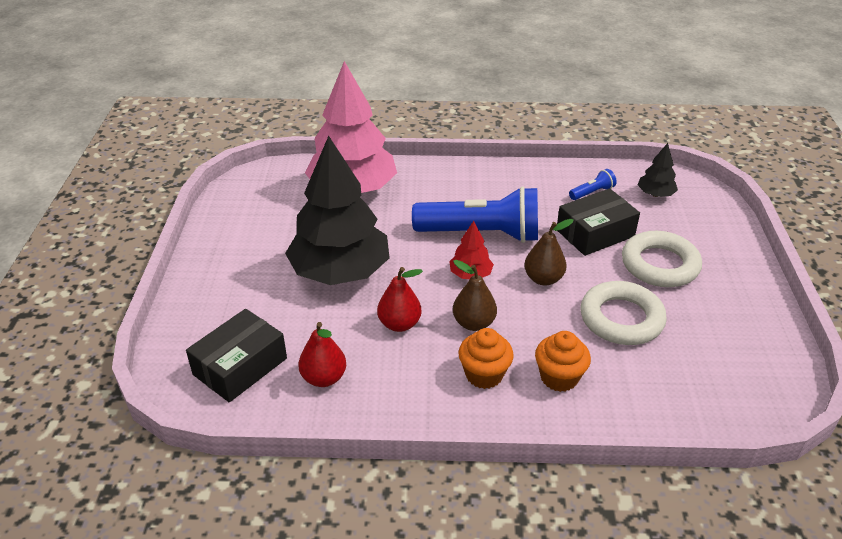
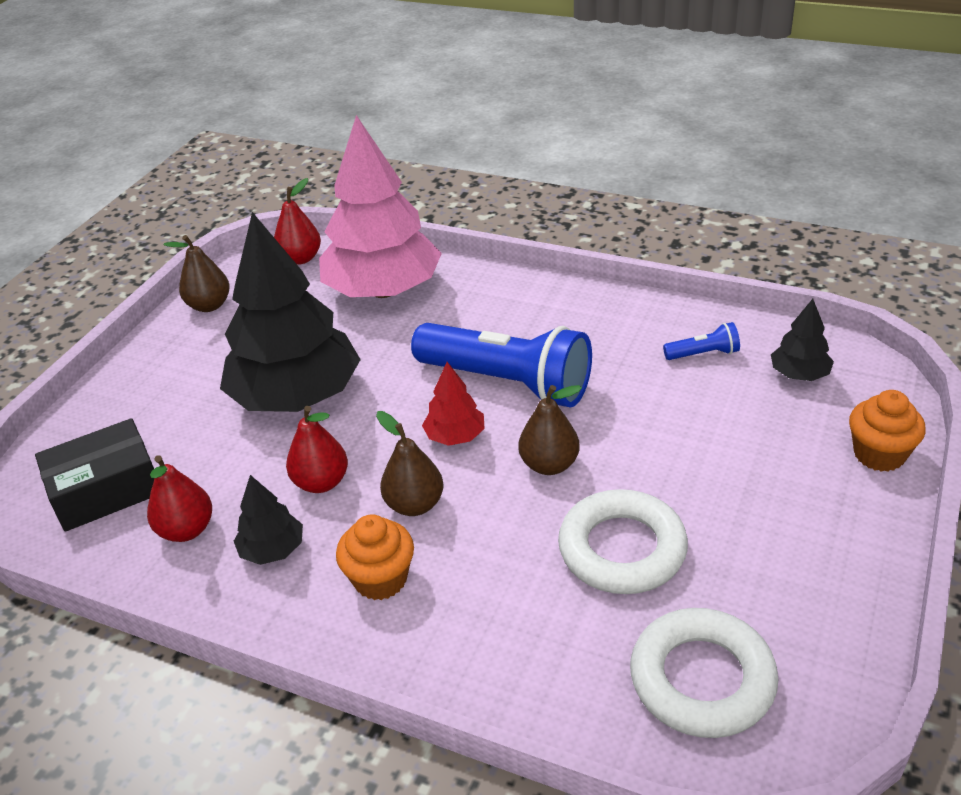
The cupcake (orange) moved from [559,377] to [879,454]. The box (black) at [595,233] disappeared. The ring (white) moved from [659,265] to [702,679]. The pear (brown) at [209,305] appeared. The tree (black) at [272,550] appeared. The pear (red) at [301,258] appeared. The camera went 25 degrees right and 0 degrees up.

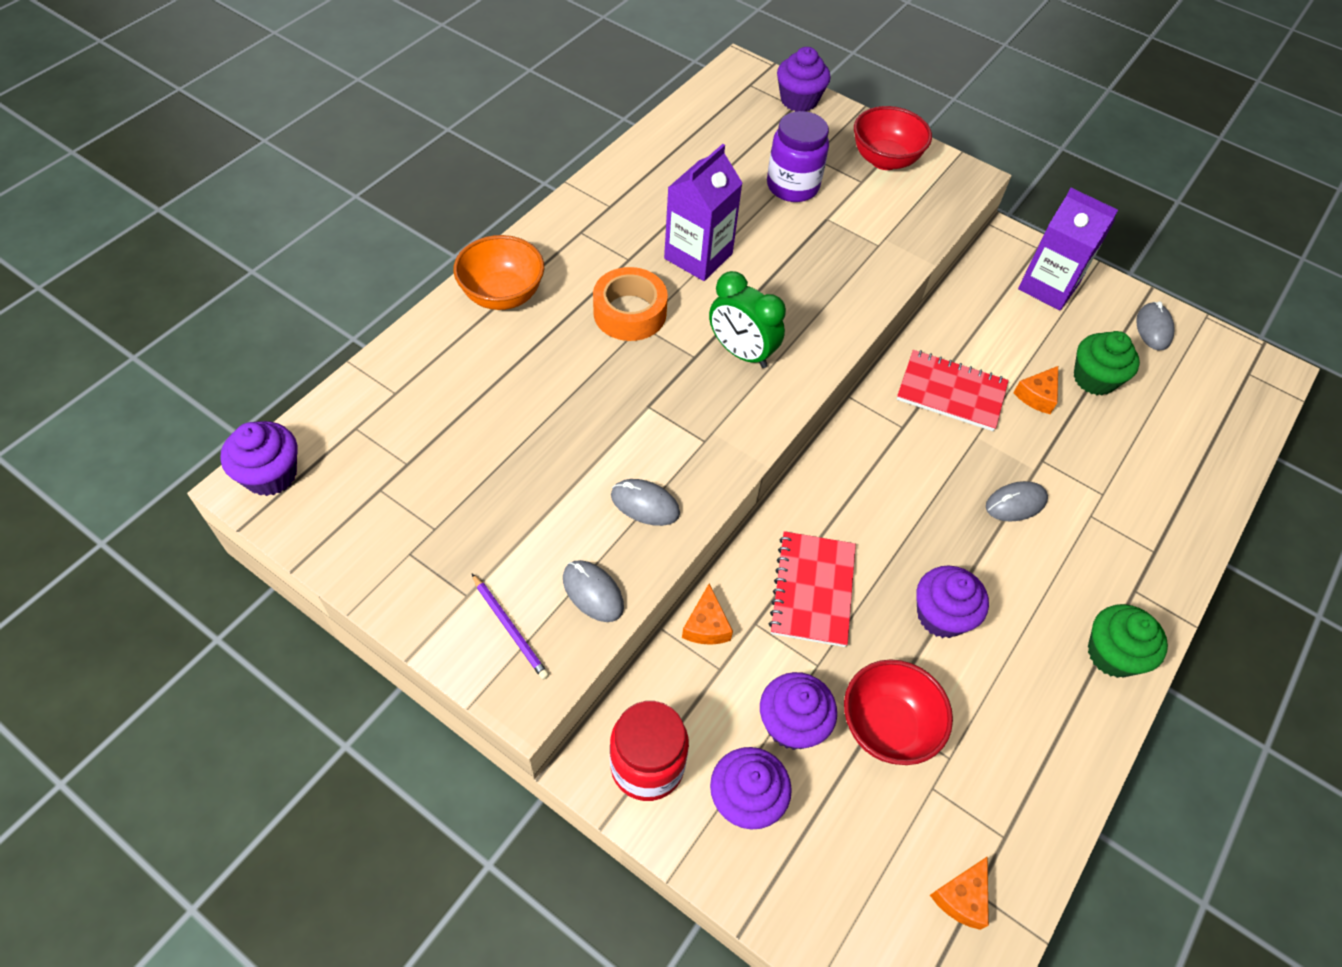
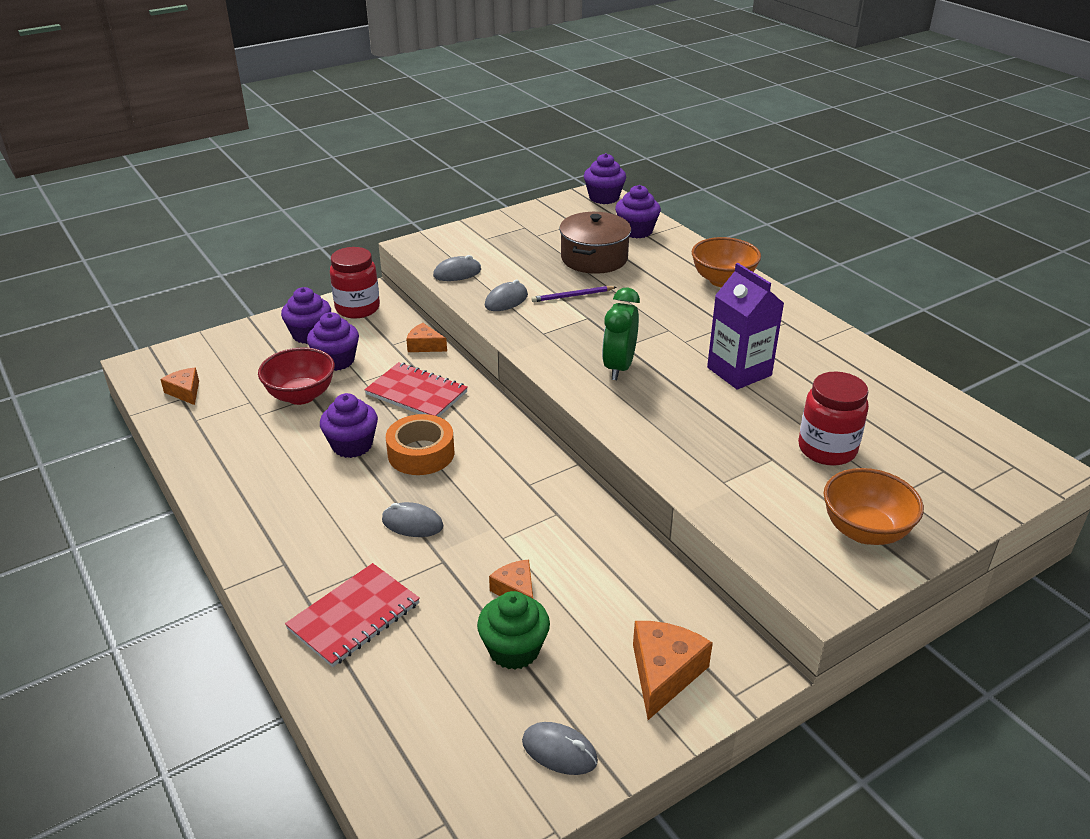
The pencil (purple) moved from [510,628] to [572,296]. The tape (orange) moved from [630,313] to [421,453]. The clock (green) at [741,352] turned 45 degrees counterclockwise. The jar (purple) at [792,186] became the jar (red) at [827,449]. The cupcake (purple) moved from [799,100] to [636,231]. The bowl (red) at [884,160] became the bowl (orange) at [864,531]. The notebook (red) moved from [951,392] to [354,616]. The mouse (grey) at [1015,503] turned 75 degrees counterclockwise. The carton (purple) at [1048,287] was replaced by the cheese (orange) at [664,673]. The cupcake (green) at [1112,654] disappeared. The pot (brown) at [594,258] appeared. The camera went 115 degrees right and 20 degrees down.

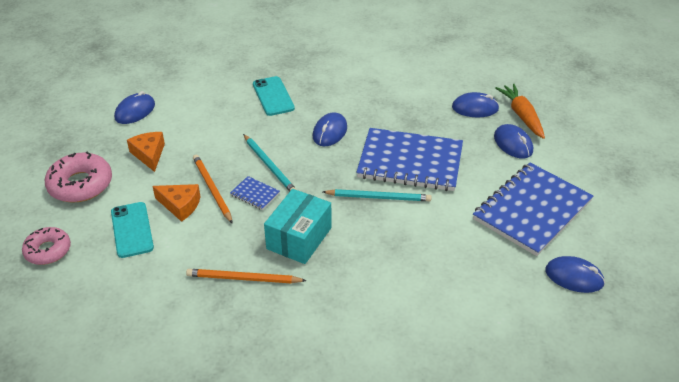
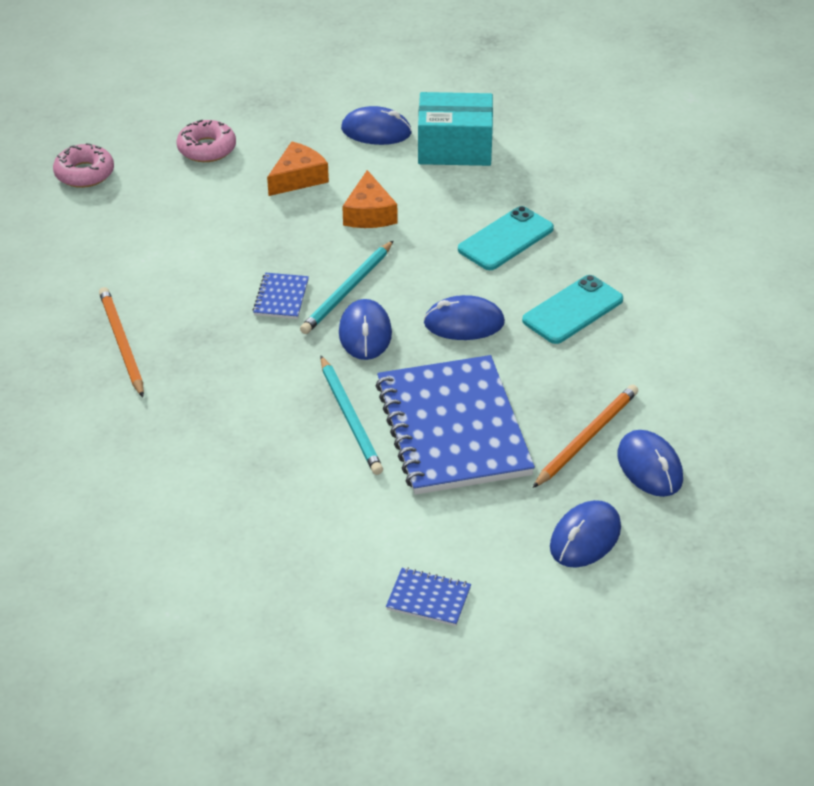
The donut (pink) at [80,184] changed to 0.66 times the size. The phone (turquoise) moved from [132,230] to [573,310]. The cheese (orange) moved from [180,205] to [369,213]. The pencil (orange) moved from [212,189] to [587,438]. The box (turquoise) moved from [299,238] to [455,148]. The notebook (blue) at [532,210] changed to 0.40 times the size. The carrot (orange) at [521,116] disappeared. The mouse (blue) moved from [574,277] to [365,333]. The camera went 65 degrees right and 0 degrees up.

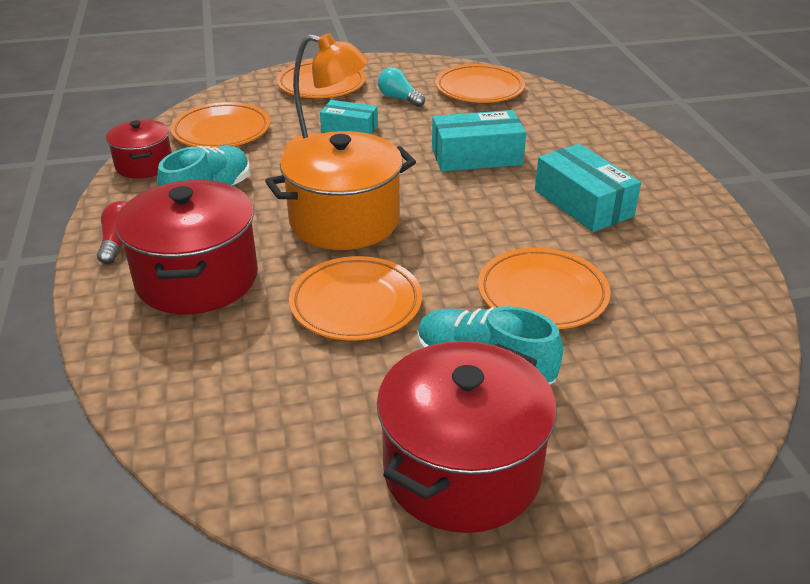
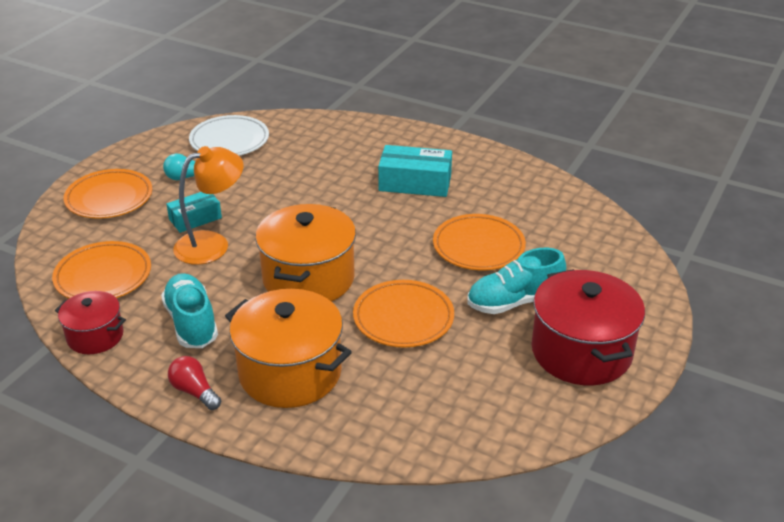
The pot (red) at [197,278] became the pot (orange) at [290,372]. The box (turquoise) at [476,156] disappeared. The plate (orange) at [479,89] became the plate (white) at [229,141]. The camera went 50 degrees left and 0 degrees up.

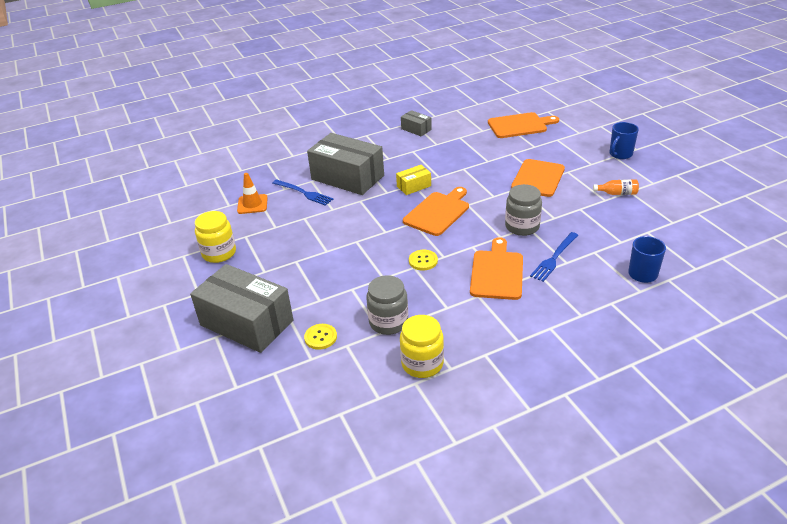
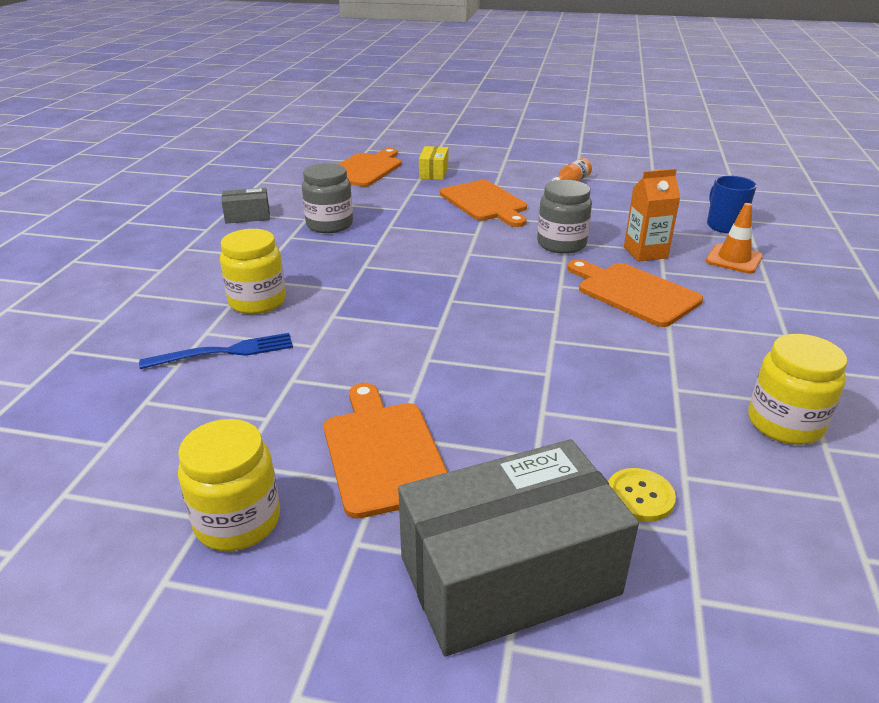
The traffic cone (orange) moved from [252,204] to [733,259]. The box (grey) at [347,177] was replaced by the jar (yellow) at [257,301]. The jar (grey) moved from [388,322] to [329,225]. The box (yellow) moved from [414,186] to [433,172]. The cutting board (orange) moved from [438,212] to [383,452]. The button (yellow) at [423,261] disappeared. The fork (blue) at [554,258] was replaced by the carton (orange) at [645,253]. The mug (blue) at [620,154] disappeared. The camera went 55 degrees left and 5 degrees down.

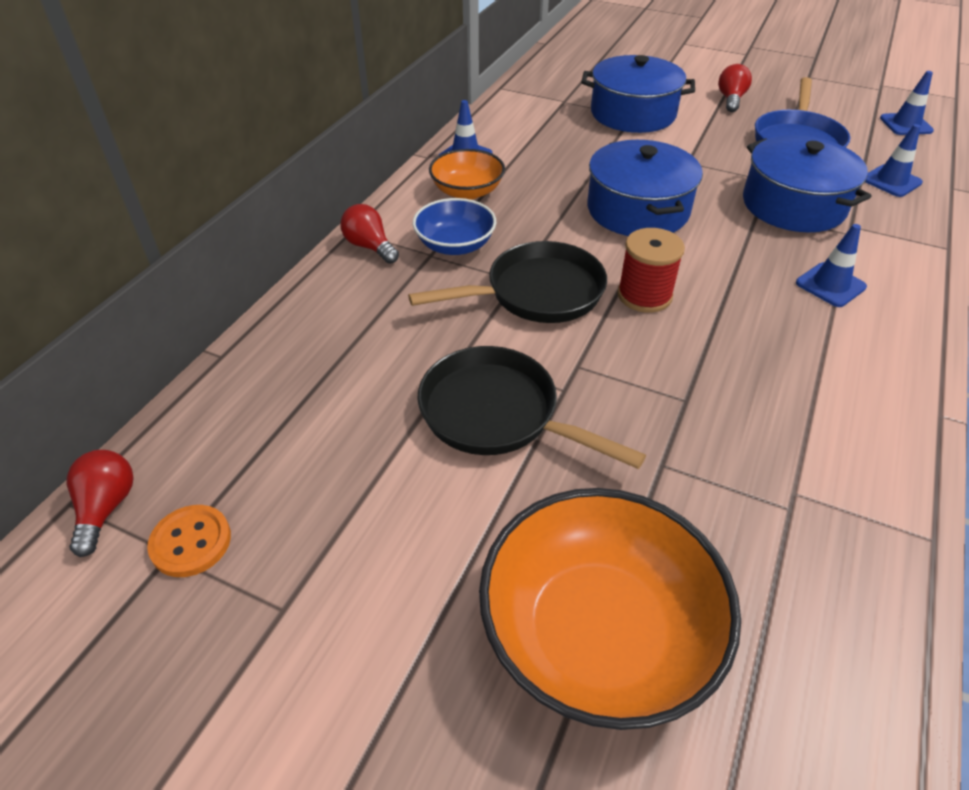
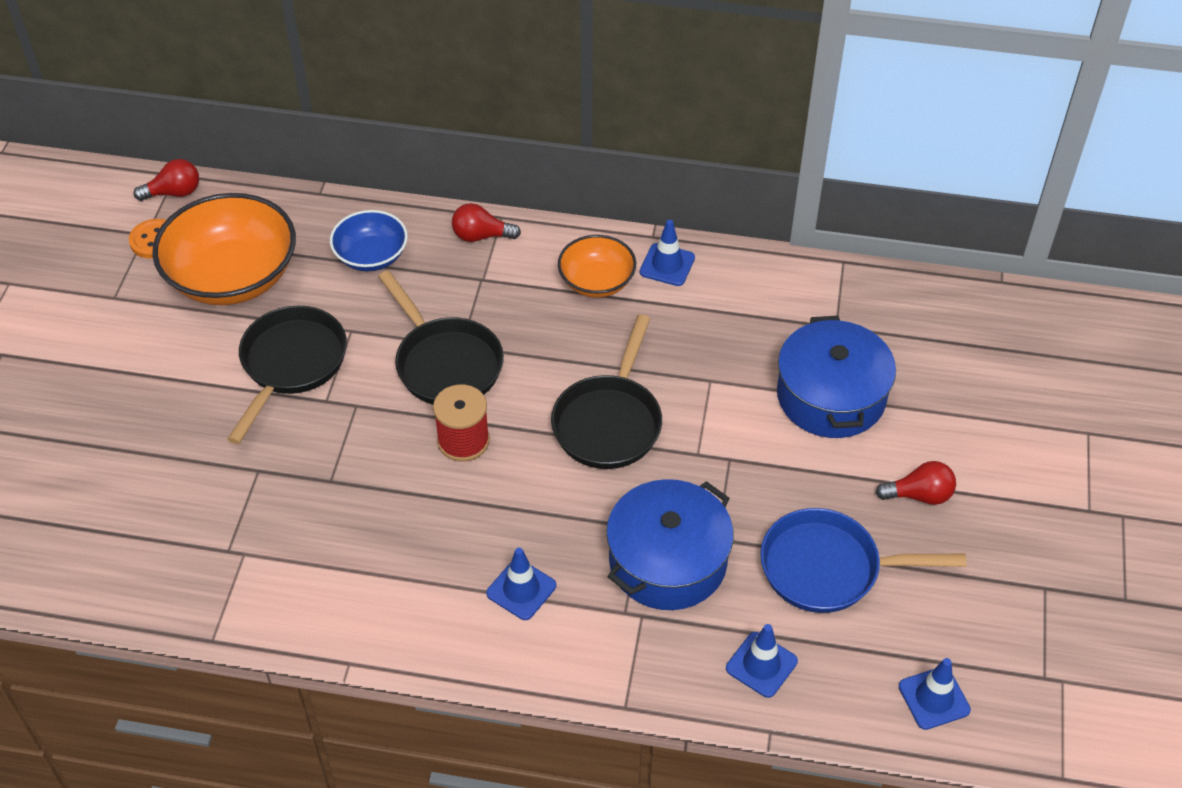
The light bulb (red) at [370,247] turned 120 degrees counterclockwise. The bowl (blue) moved from [455,245] to [371,256]. The bowl (orange) moved from [598,633] to [232,276]. The pot (blue) at [638,210] was replaced by the pan (black) at [609,422]. The camera went 75 degrees right and 5 degrees up.

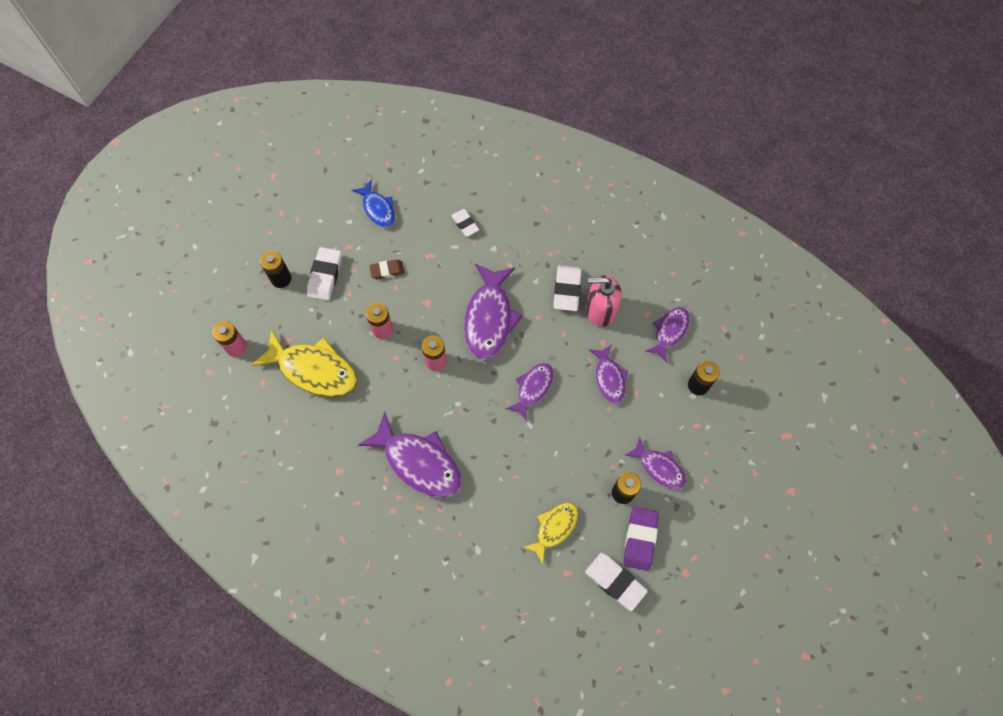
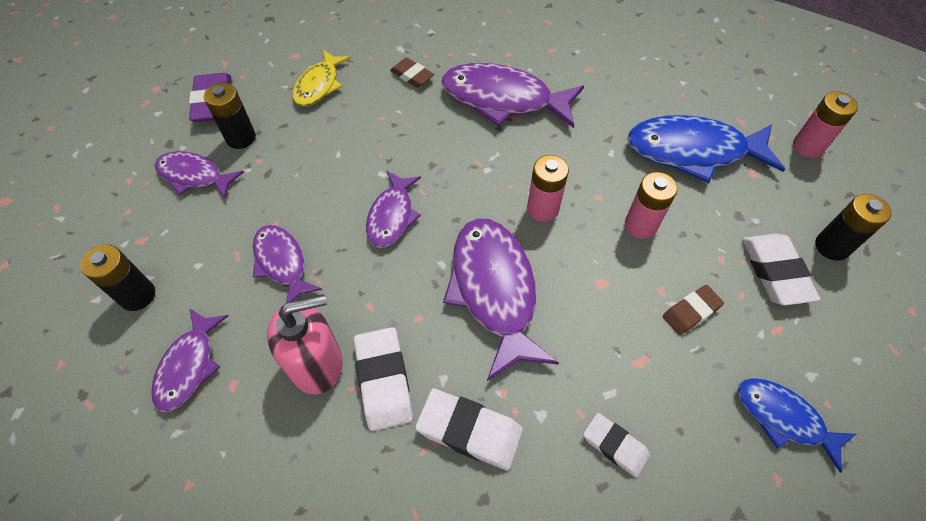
The fish (yellow) at [314,370] became the fish (blue) at [693,151]. The eraser (white) moved from [615,581] to [469,431]. The eraser (brown) at [412,75] appeared. The camera went 160 degrees right and 10 degrees down.

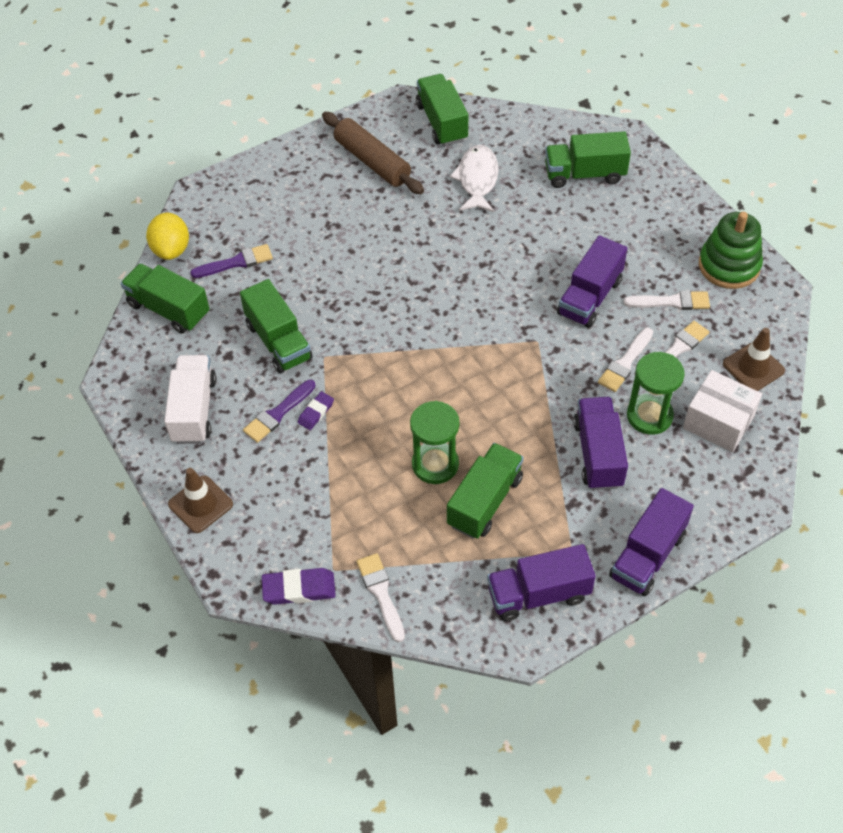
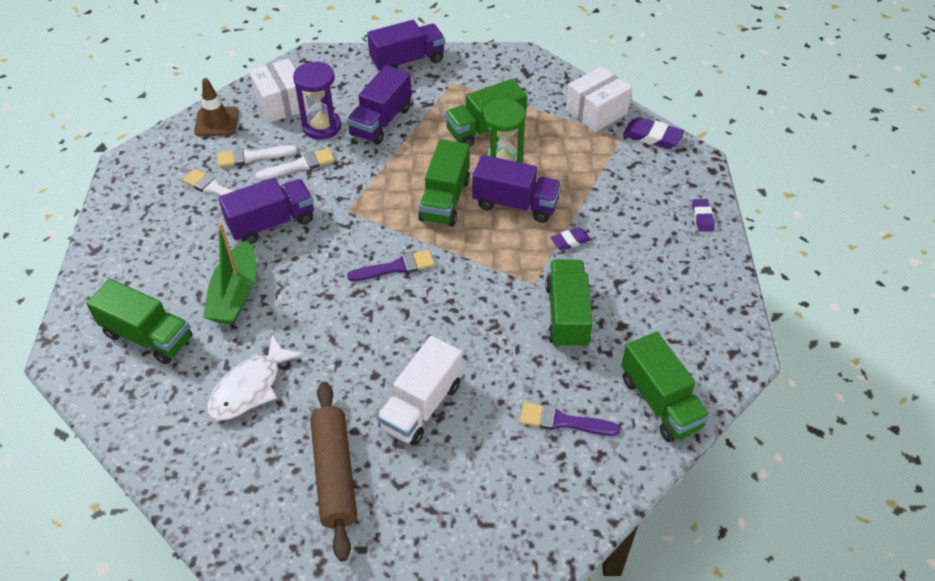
The lemon (yellow) at [171,249] disappeared. The truck (white) moved from [194,410] to [421,406]. The traffic cone (brown) at [200,504] was replaced by the eraser (purple) at [702,217]. The brush (purple) moved from [278,413] to [396,267]. The brush (white) at [381,593] was replaced by the box (white) at [596,112]. The truck (green) moved from [442,122] to [445,200]. The truck (purple) moved from [538,594] to [515,204]. The hourglass (green) at [649,416] became the hourglass (purple) at [322,127]. The stacking toy (green) at [729,265] disappeared. The boat (green) at [235,294] appeared. The camera went 150 degrees left and 5 degrees down.

